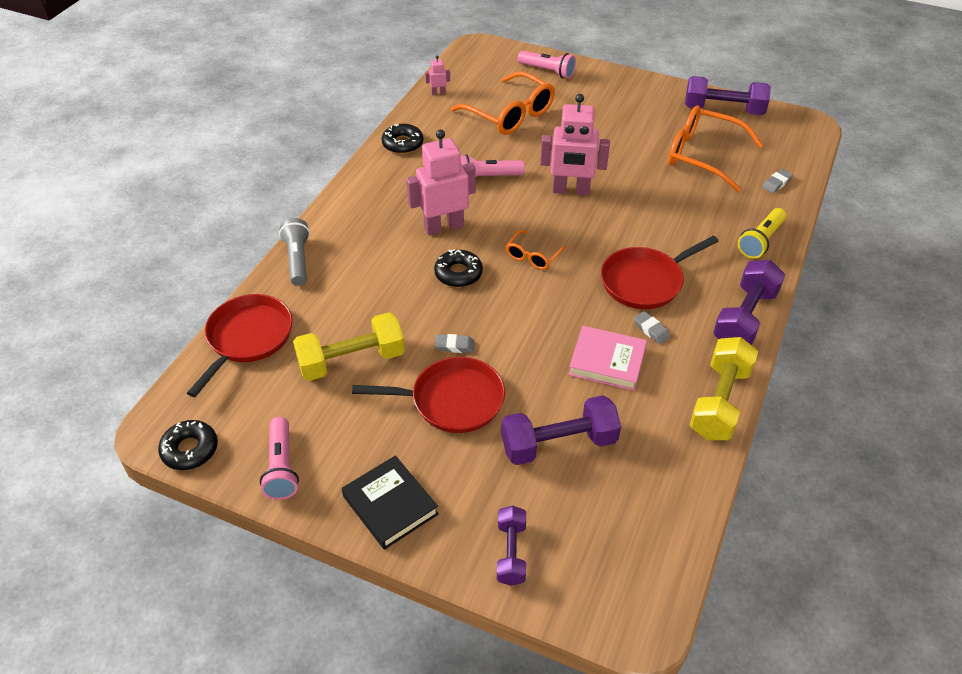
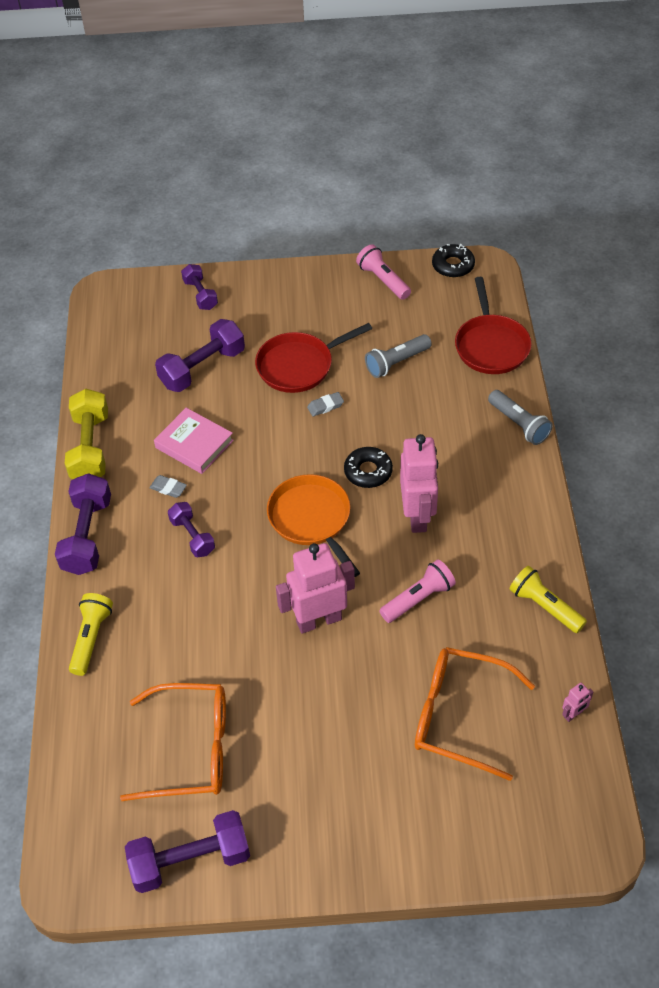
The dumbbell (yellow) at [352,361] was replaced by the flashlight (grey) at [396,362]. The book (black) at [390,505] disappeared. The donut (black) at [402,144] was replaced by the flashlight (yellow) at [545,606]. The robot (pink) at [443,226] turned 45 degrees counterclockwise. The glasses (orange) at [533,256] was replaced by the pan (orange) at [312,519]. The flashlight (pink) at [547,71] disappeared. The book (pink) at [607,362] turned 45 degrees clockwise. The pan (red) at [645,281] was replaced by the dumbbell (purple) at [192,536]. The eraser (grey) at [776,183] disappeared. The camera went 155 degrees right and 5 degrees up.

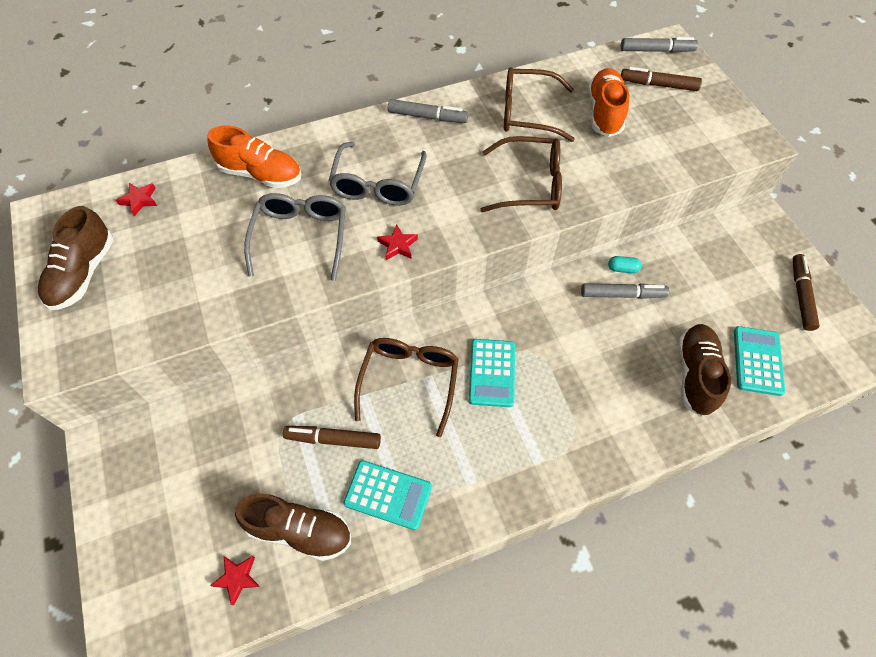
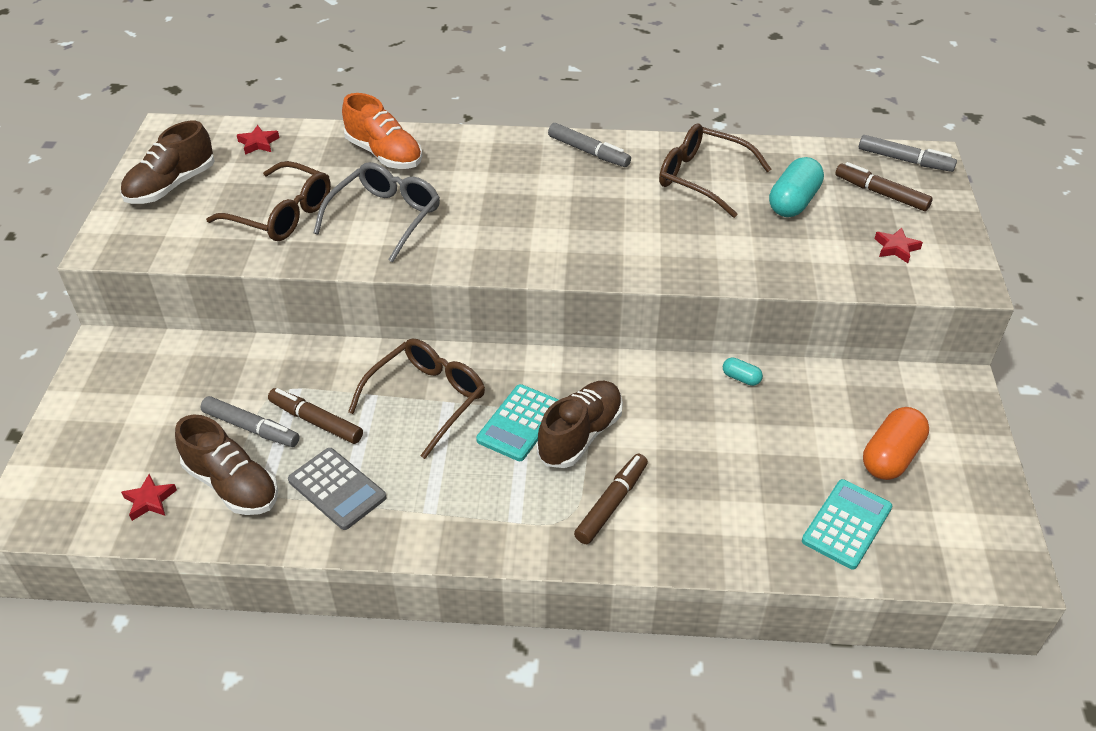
The glasses (grey) at [378,184] disappeared. The calculator (turquoise) at [388,494] became the calculator (grey) at [337,489]. The star (red) moved from [398,245] to [896,248]. The glasses (brown) moved from [530,184] to [282,214]. The marker (grey) moved from [622,295] to [251,428]. The shoe (orange) at [604,113] was replaced by the capsule (turquoise) at [793,202]. The shoe (brown) moved from [695,375] to [580,435]. The marker (brown) moved from [801,295] to [611,504]. The capsule (orange) at [891,456] appeared. The camera went 25 degrees right and 15 degrees down.

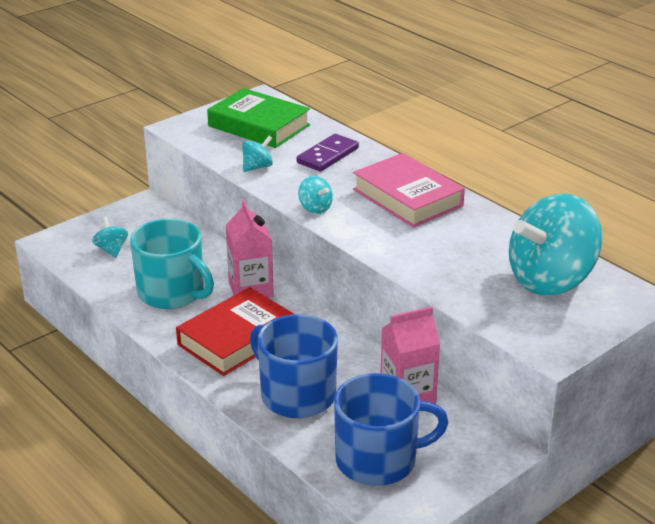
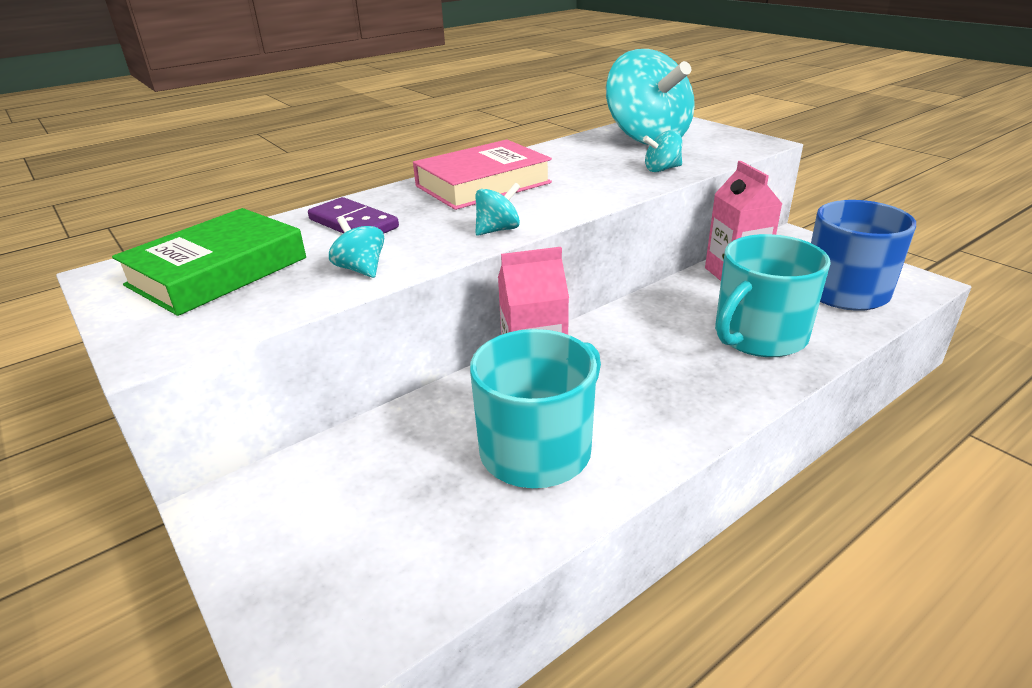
The spinning top (turquoise) moved from [111,250] to [662,169]. The book (red) at [237,338] disappeared. The mug (blue) at [296,394] became the mug (turquoise) at [758,336]. The camera went 85 degrees left and 0 degrees up.

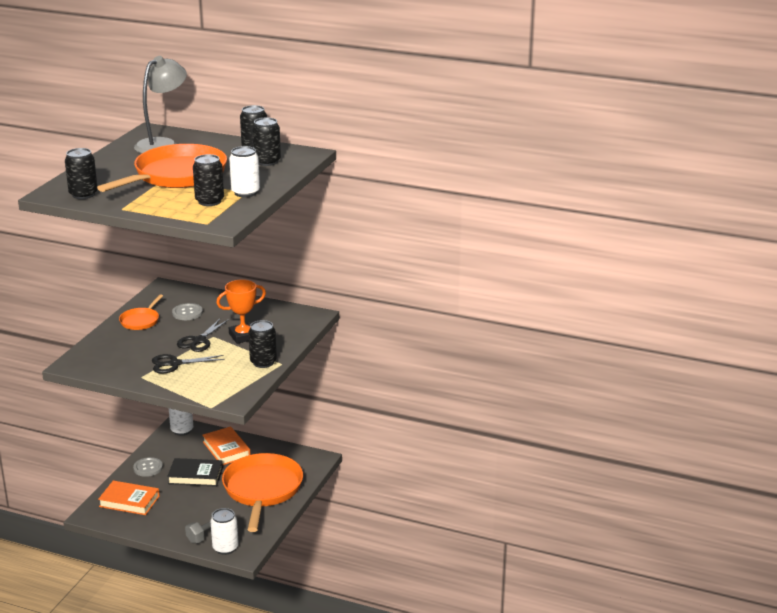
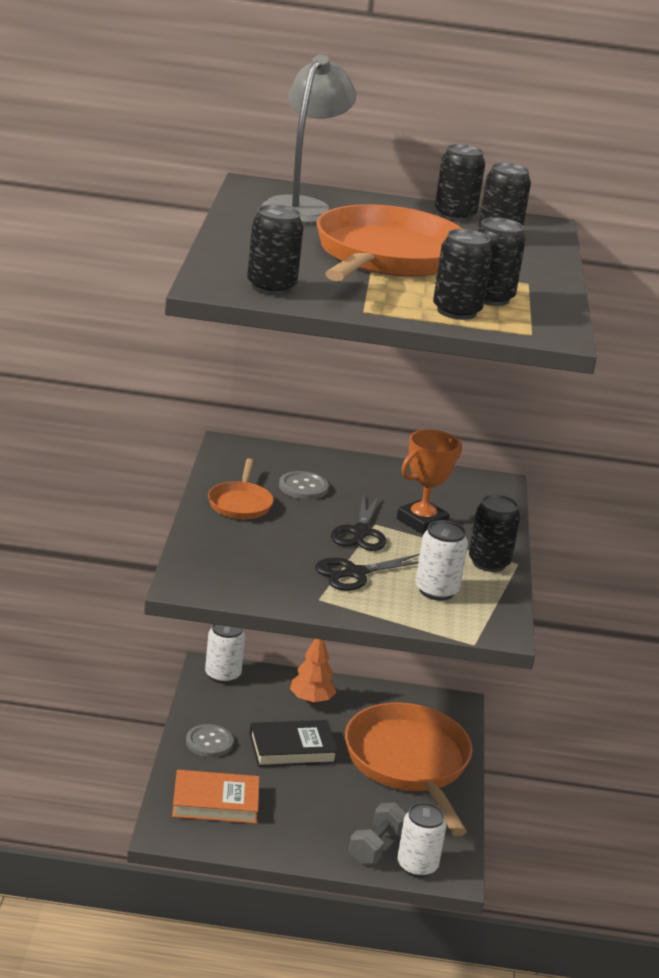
The book (orange) at [226,449] was replaced by the tree (orange) at [311,701]. The can (white) moved from [245,193] to [436,591]. The can (black) at [456,312] appeared. The camera went 20 degrees left and 0 degrees up.

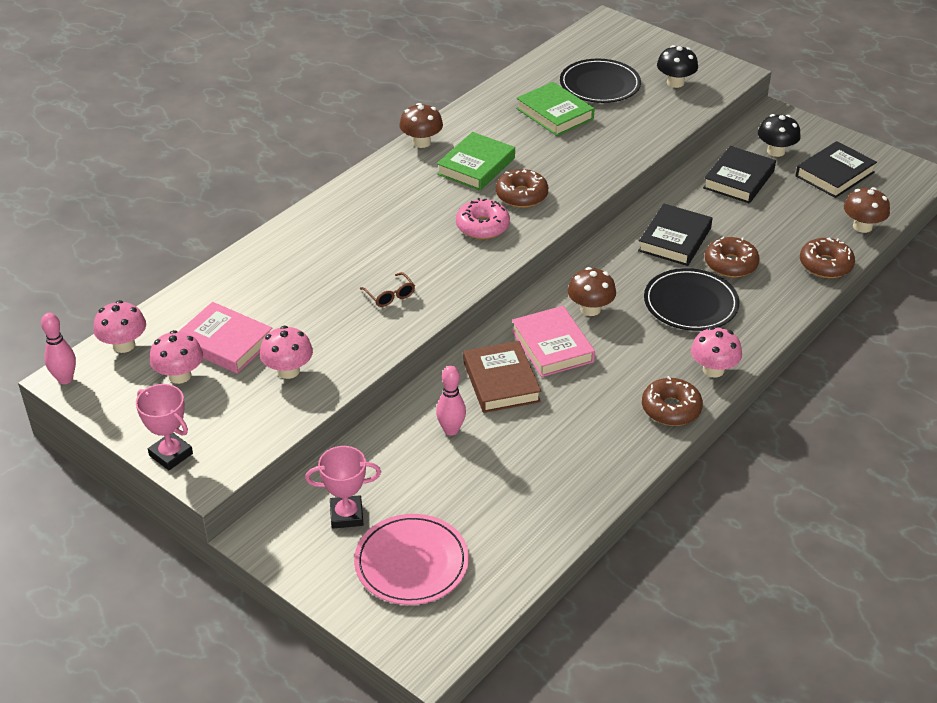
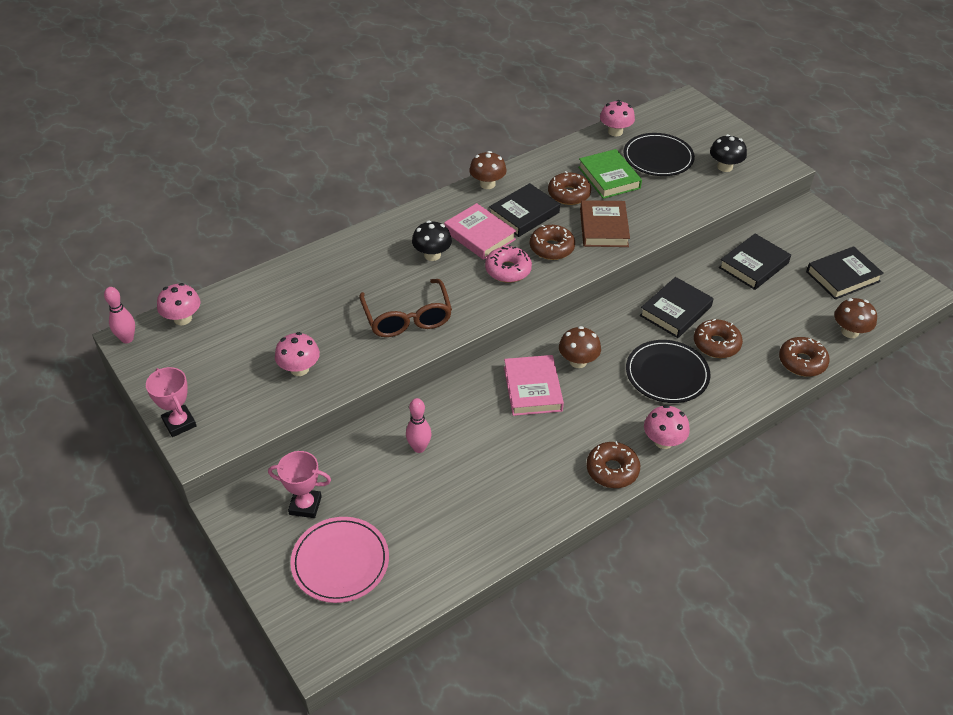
The mushroom (pink) moved from [179,375] to [615,132]. The book (pink) moved from [225,343] to [479,235]. The glasses (brown) at [390,295] changed to 2.12 times the size. The book (green) at [476,166] became the book (black) at [524,214]. The book (brown) moved from [501,382] to [603,228]. The mushroom (black) moved from [776,151] to [432,255]. The donut (brown) at [569,194] appeared. The camera went 15 degrees right and 5 degrees up.

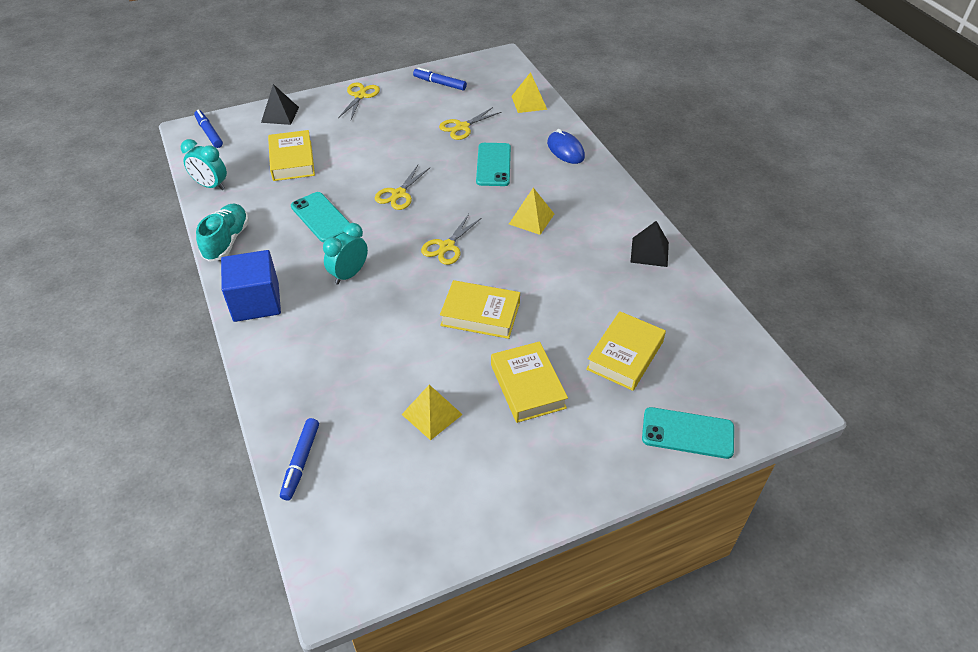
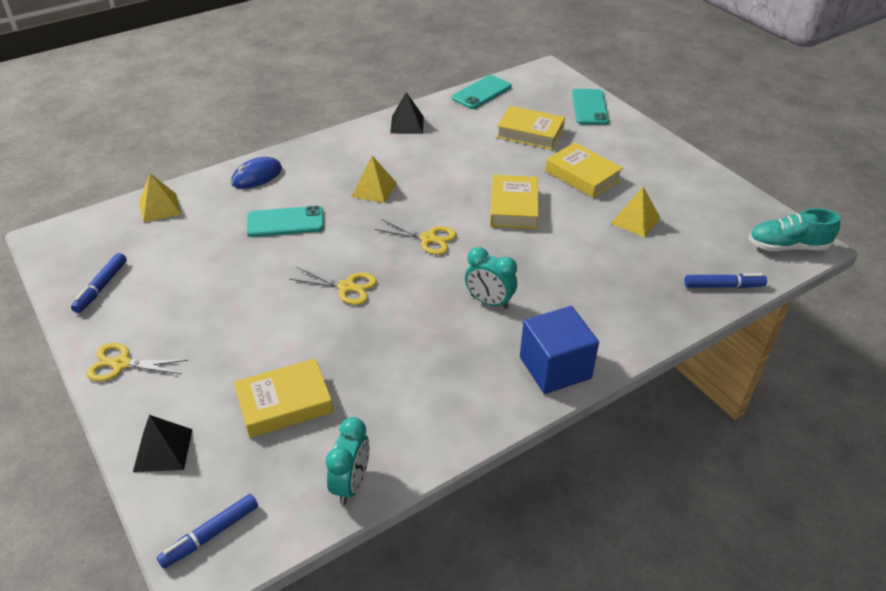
The shoe (turquoise) moved from [227,241] to [787,246]. The phone (turquoise) moved from [321,217] to [481,93]. The scissors (yellow) at [462,127] disappeared. The book (yellow) at [528,386] turned 75 degrees clockwise. The camera went 100 degrees left and 5 degrees down.

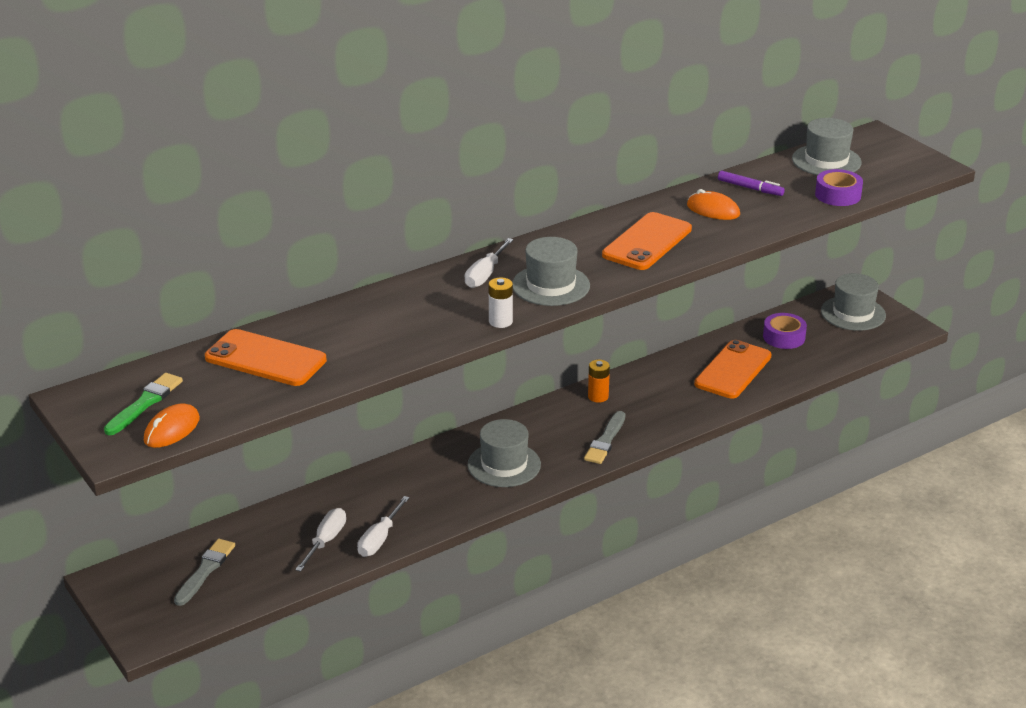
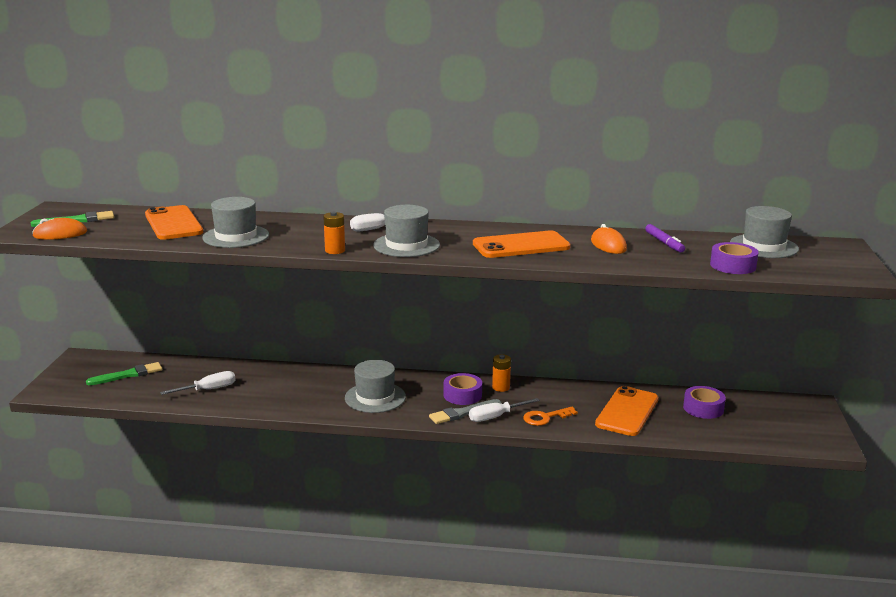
The brush (grey) at [205,571] became the brush (green) at [128,375]. The screwdriver (white) moved from [379,539] to [495,417]. The battery (white) at [500,321] became the battery (orange) at [335,250]. The phone (orange) at [733,370] turned 45 degrees counterclockwise. The hat (grey) moved from [853,313] to [236,236]. The tape (purple) at [462,395] appeared. The key (orange) at [545,417] appeared. The camera went 40 degrees right and 10 degrees down.

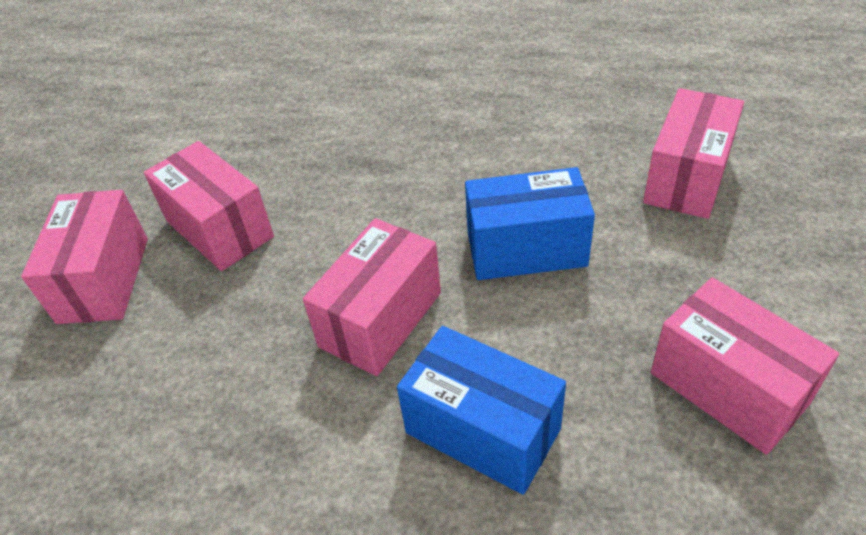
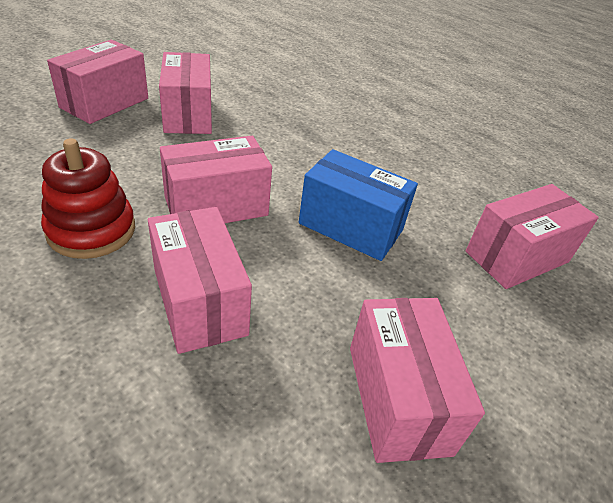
The box (blue) at [482,431] became the box (pink) at [199,301]. The stacking toy (red) at [91,230] appeared. The camera went 25 degrees right and 5 degrees down.

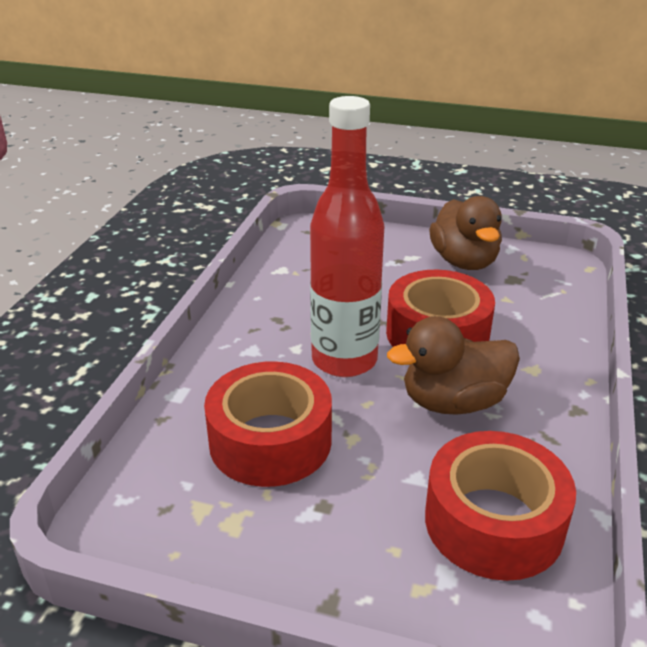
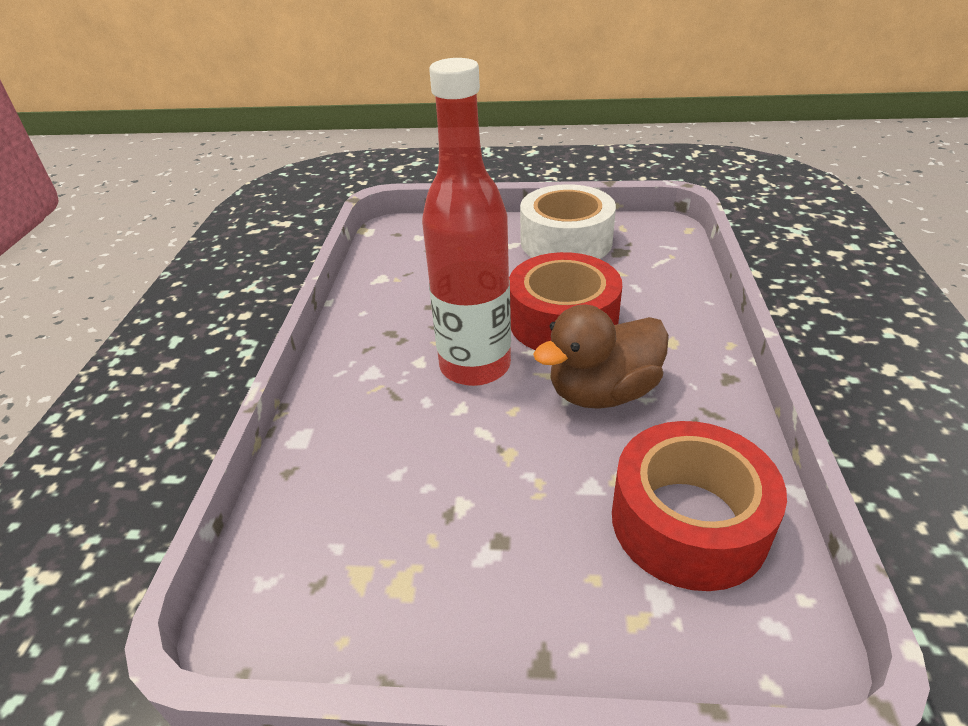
The tape (red) at [270,441] disappeared. The duck (brown) at [464,262] was replaced by the tape (white) at [566,241]. The camera went 10 degrees left and 5 degrees up.

